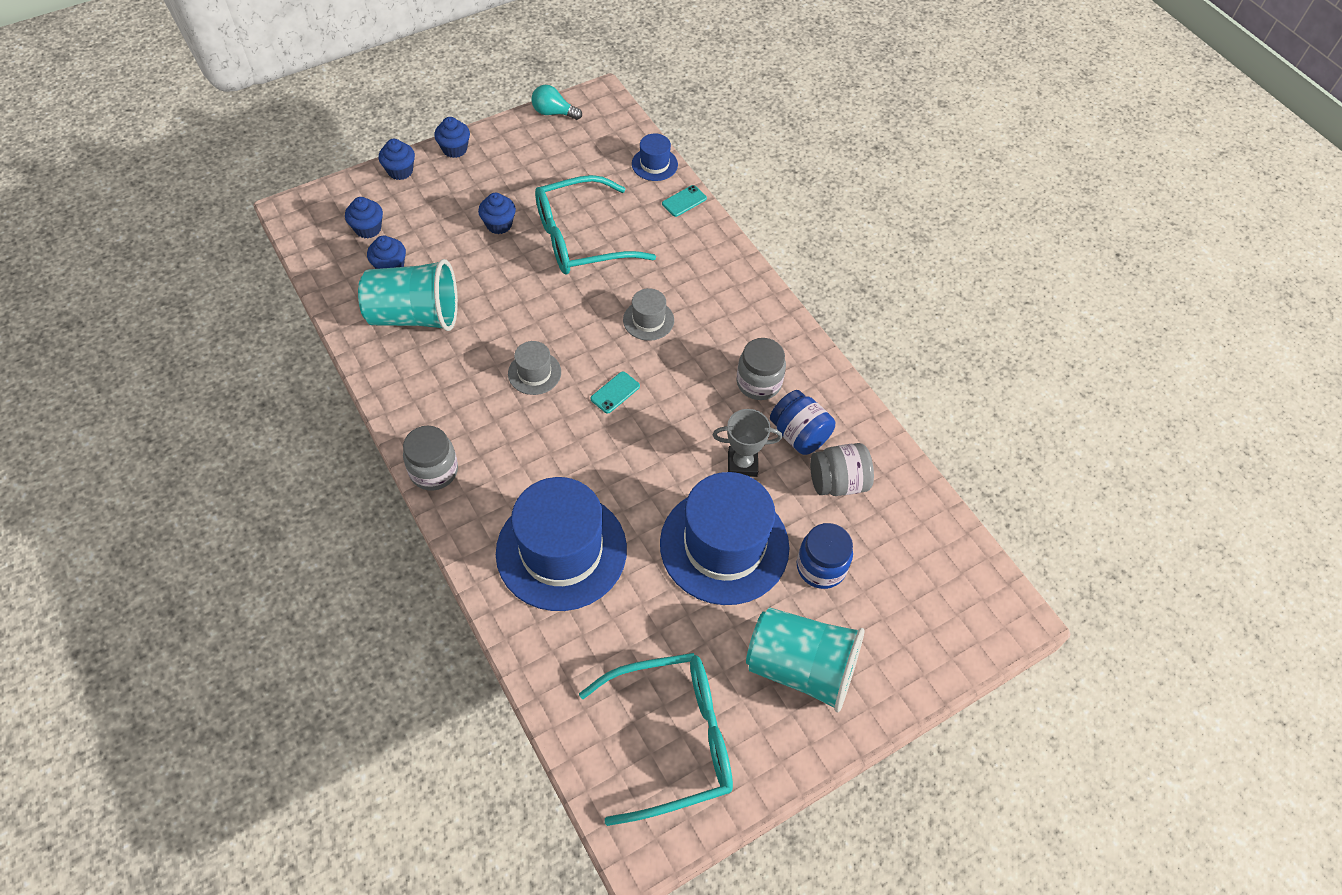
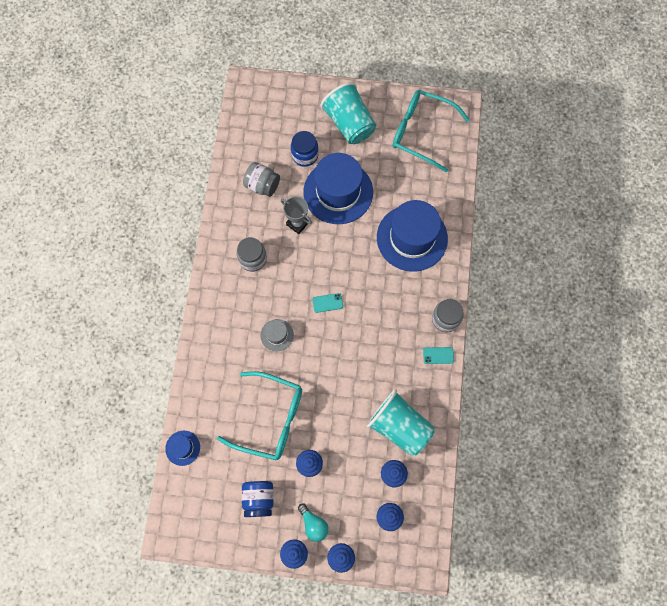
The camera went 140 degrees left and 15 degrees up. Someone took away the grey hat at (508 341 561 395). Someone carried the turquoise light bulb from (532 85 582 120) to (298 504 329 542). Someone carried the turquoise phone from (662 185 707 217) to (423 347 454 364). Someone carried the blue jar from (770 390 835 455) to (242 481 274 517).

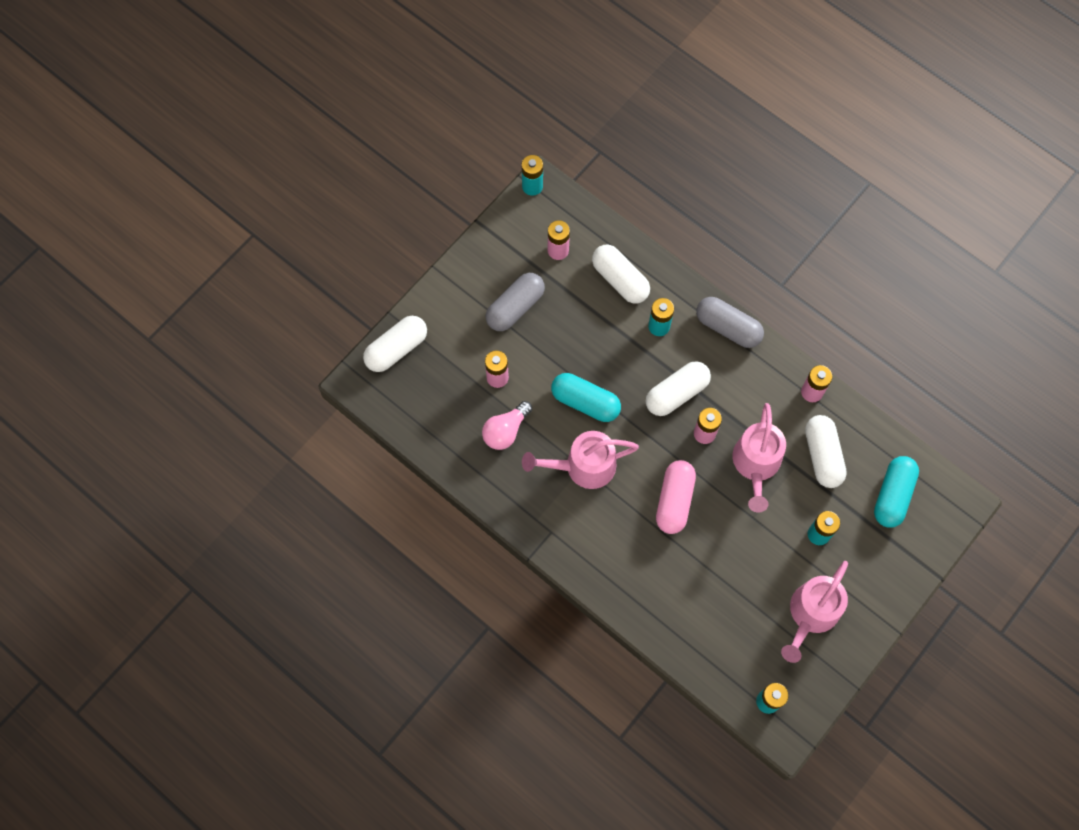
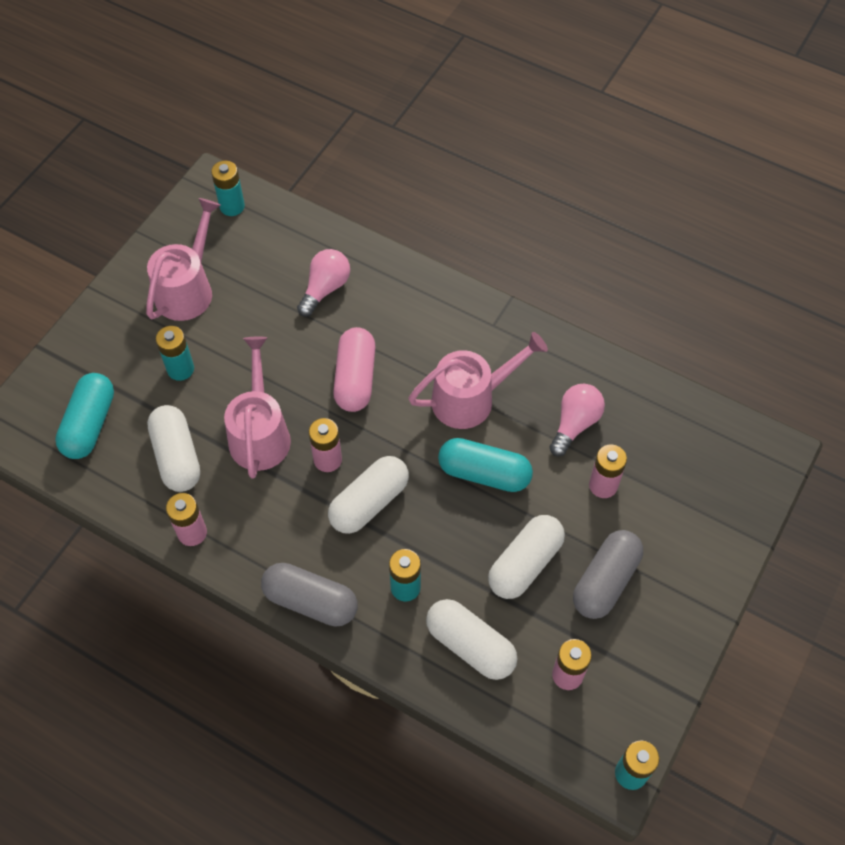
The camera went 170 degrees right and 10 degrees down. Someone carried the white capsule from (363 316 427 372) to (488 515 565 599). Someone put down the pink light bulb at (297 249 350 317).

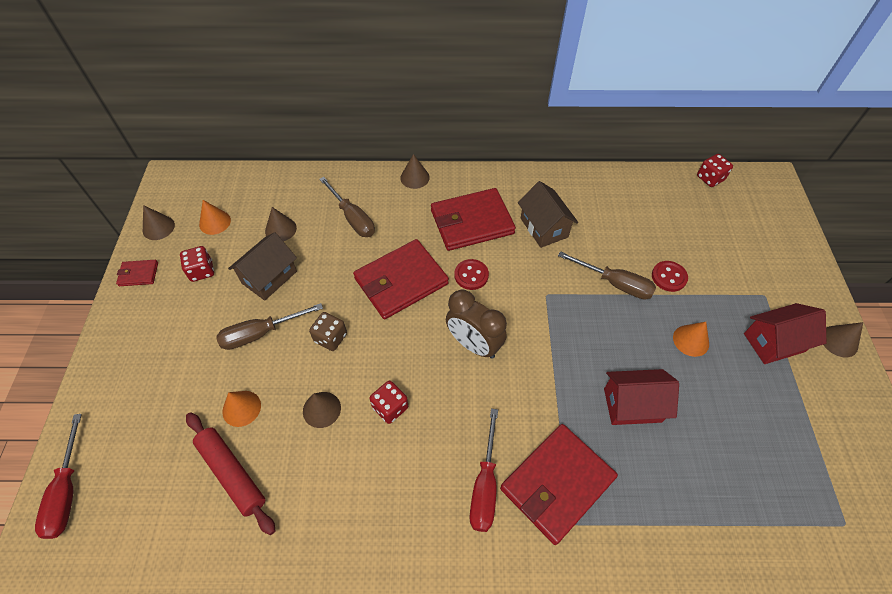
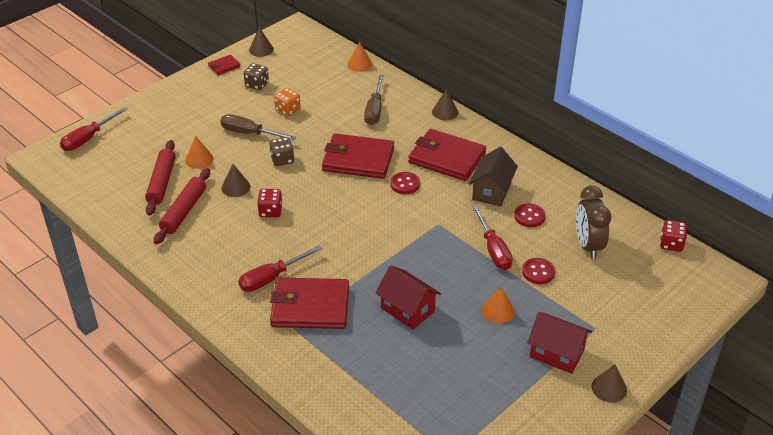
The camera went 45 degrees right and 15 degrees down. Someone rotated the red wallet at (116 260 158 286) by 75 degrees counterclockwise. Someone repainted the red dice at (180 246 214 282), which became the brown dice at (244 63 269 90). Someone carried the orange cone from (199 200 231 235) to (347 42 372 72). Someone swapped the brown house at (228 232 297 301) for the orange dice at (274 88 301 116). Someone took away the brown cone at (265 207 297 241). Someone carried the brown clock from (446 290 507 359) to (576 186 611 259). Someone repainted the brown screwdriver at (558 251 656 299), which became the red screwdriver at (472 205 513 270). Someone put down the red rolling pin at (154 168 210 244). Someone put down the red button at (514 203 545 227).

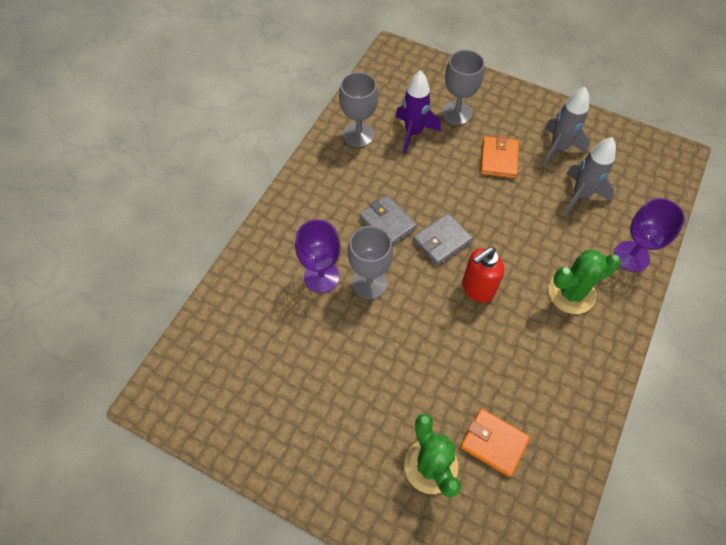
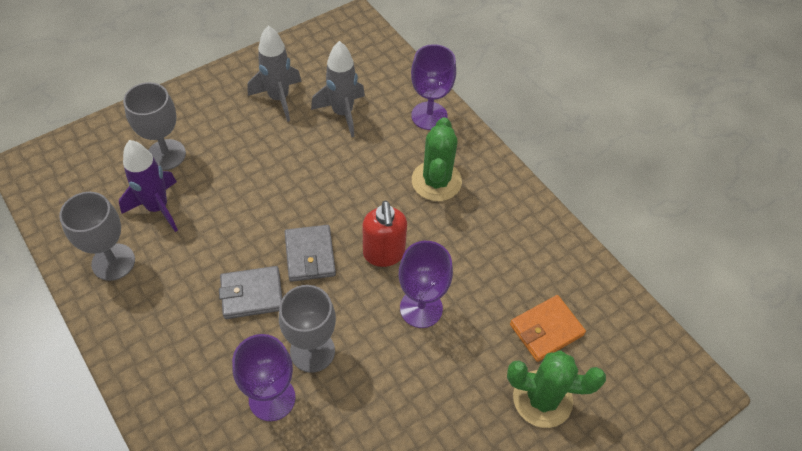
The camera went 65 degrees left and 5 degrees down. Someone took away the orange wallet at (480 135 519 178). Someone put down the purple goblet at (399 241 453 328).

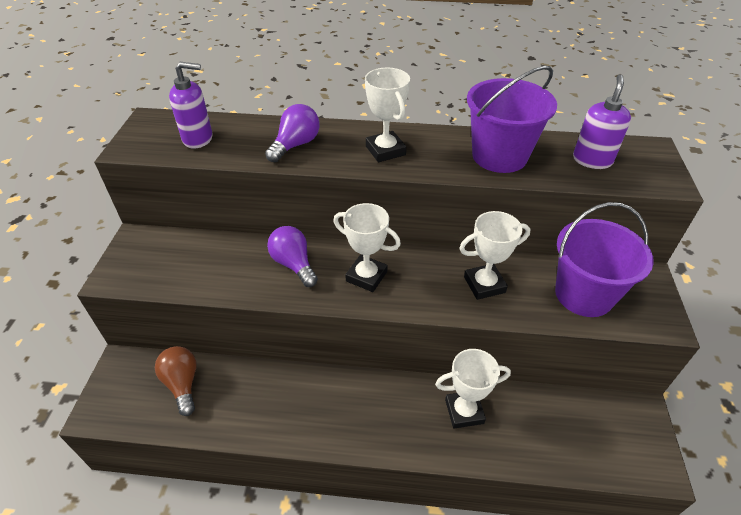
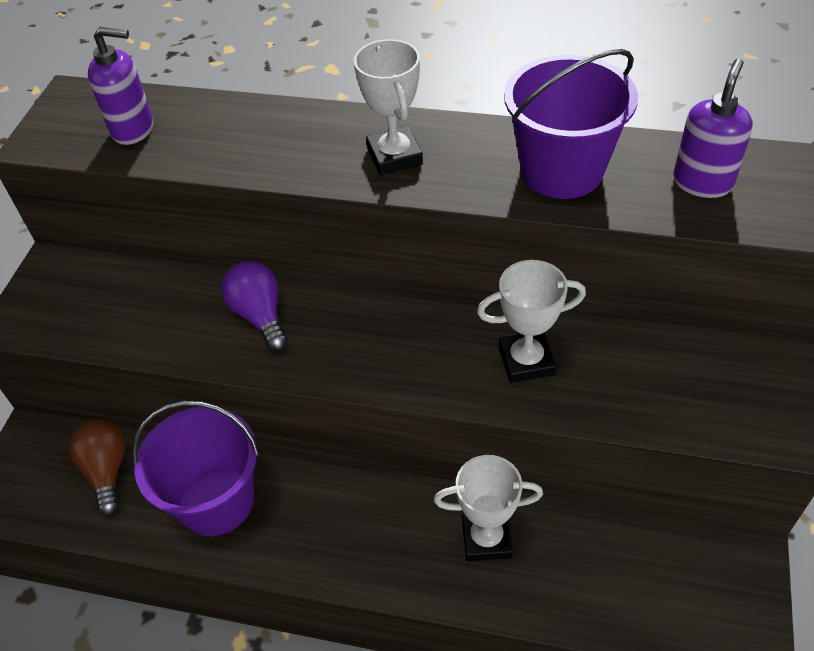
The camera went 10 degrees right and 5 degrees up. Someone took away the purple light bulb at (265 104 319 162). Someone took away the white trophy at (333 203 401 292). Someone carried the purple bucket from (555 202 654 317) to (132 401 259 536).

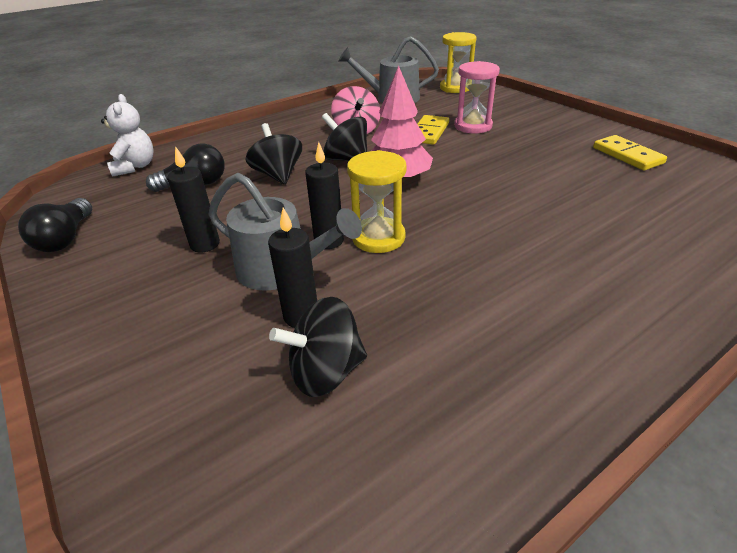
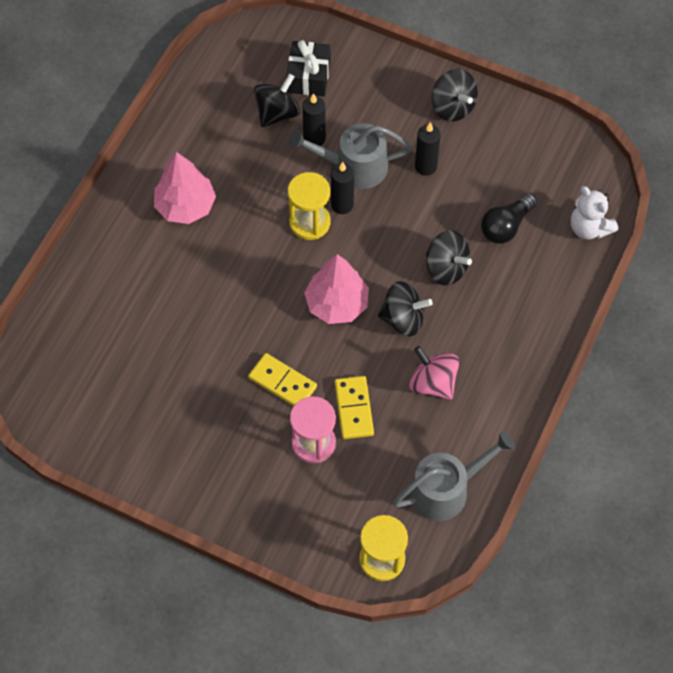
The camera went 150 degrees right and 25 degrees up. Someone took away the black light bulb at (18 198 92 252). Someone carried the yellow domino from (593 135 667 170) to (248 353 317 406). Someone put down the pink tree at (154 152 216 224). Someone put down the black gift at (286 40 330 97). Someone put down the black spinning top at (432 69 478 122).

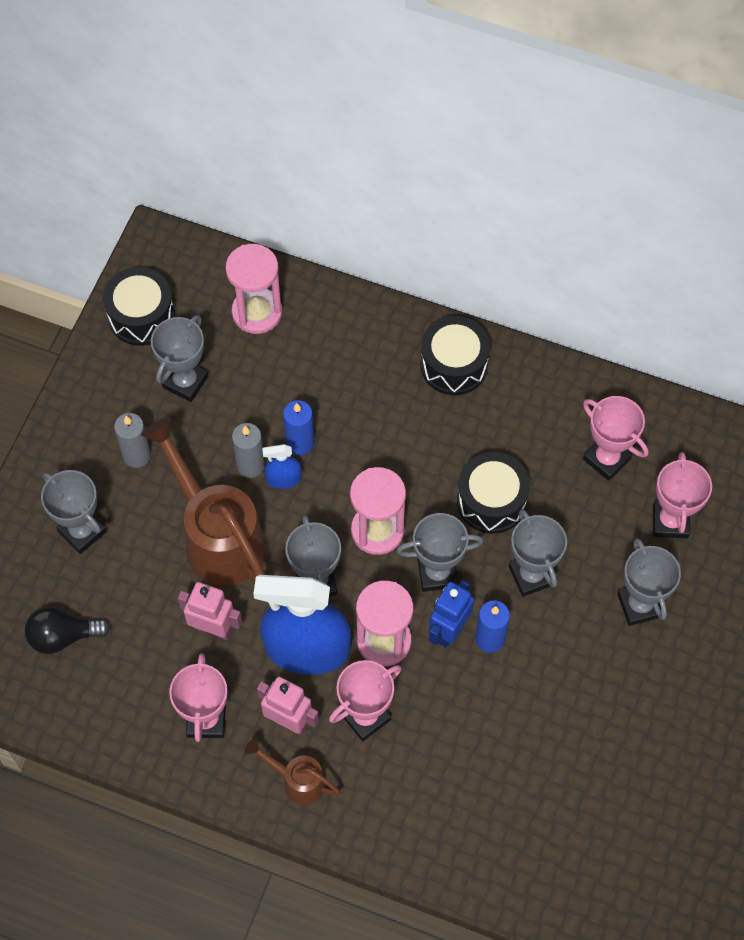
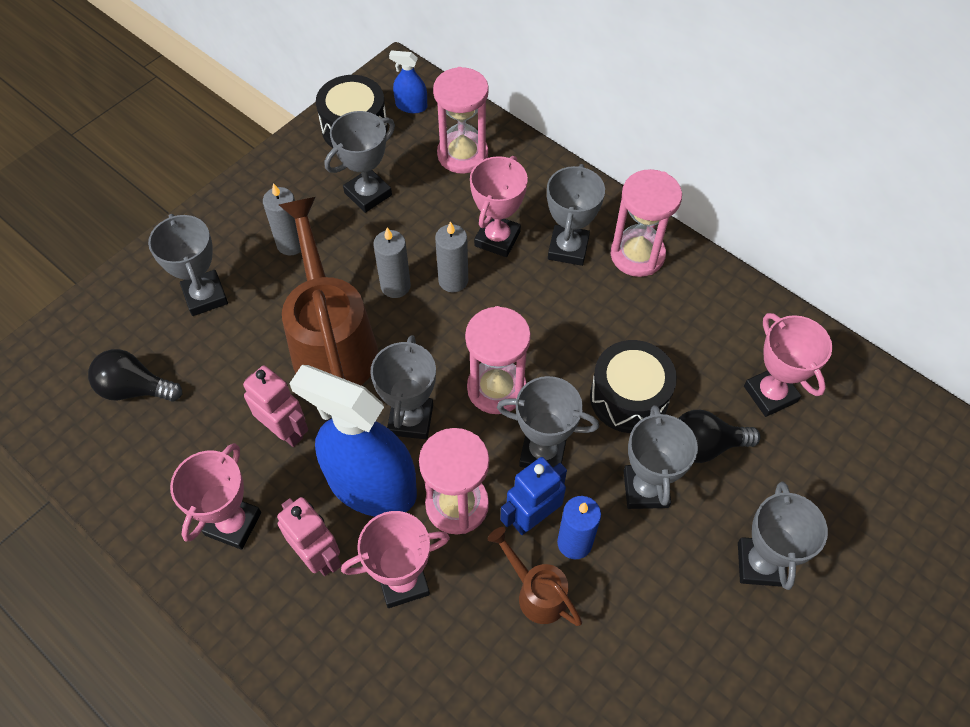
The camera went 20 degrees right and 5 degrees down. Someone carried the brown watering can from (245 739 341 805) to (488 527 582 626). Someone carried the blue spray bottle from (262 444 301 489) to (389 50 427 113). Someone repainted the blue candle at (283 400 314 455), which became the grey candle at (435 221 468 293). Someone swapped the black drum at (421 316 490 395) for the pink hourglass at (611 169 682 277). Someone carried the pink trophy from (653 452 712 538) to (470 156 528 257). Someone put down the grey trophy at (547 164 605 266). Someone put down the black light bulb at (678 410 760 463).

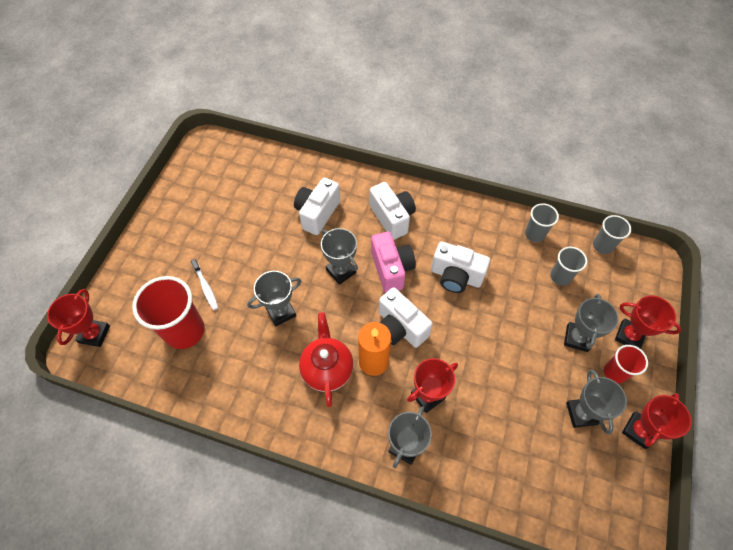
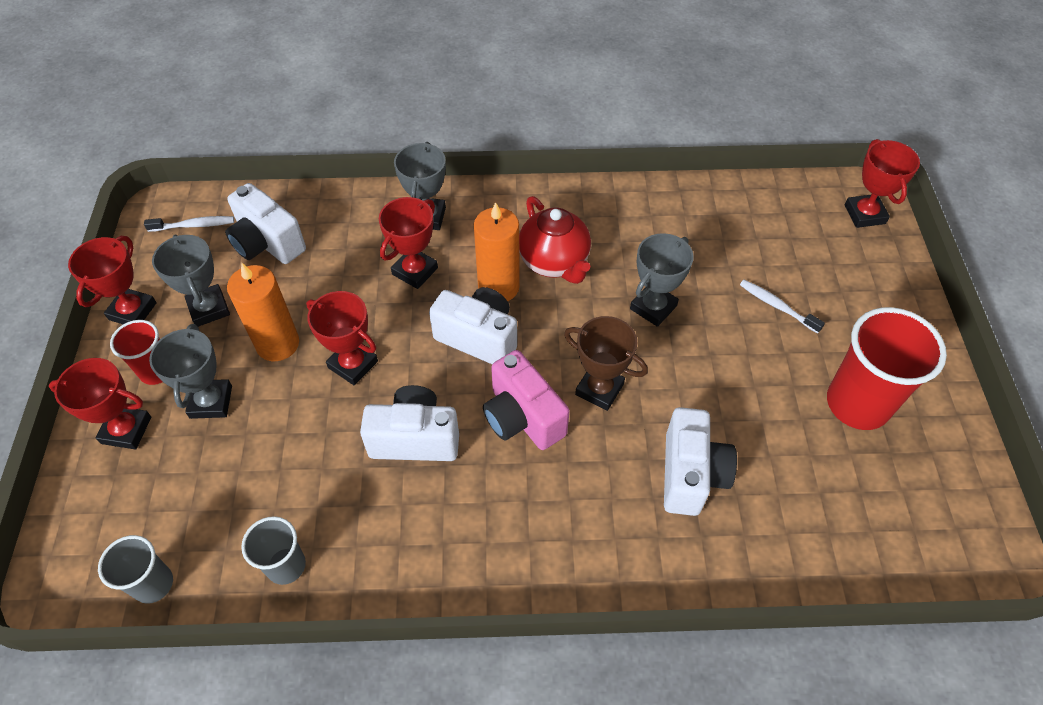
The camera went 160 degrees right and 5 degrees down. Someone carried the red cup from (132 276 205 349) to (827 307 947 430). Someone repainted the grey trophy at (321 228 358 285), which became the brown trophy at (564 316 648 411). Someone carried the white camera from (370 182 416 240) to (225 183 306 264). Someone took away the grey cup at (550 247 587 286). Someone put down the white toothbrush at (144 216 234 232). Someone put down the orange candle at (227 262 299 361). Someone put down the red trophy at (306 291 378 385).

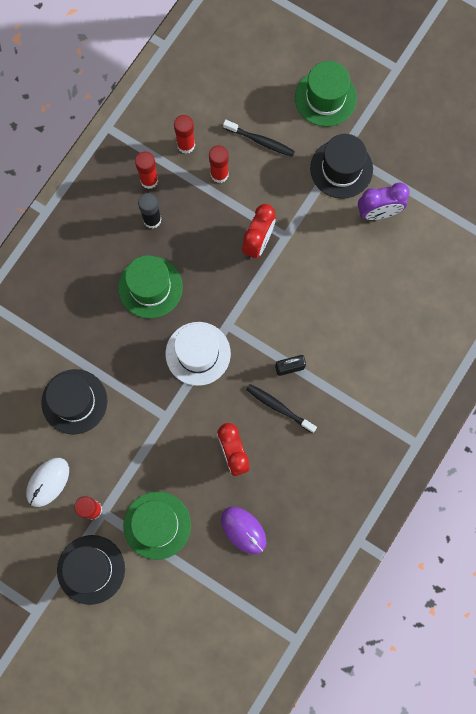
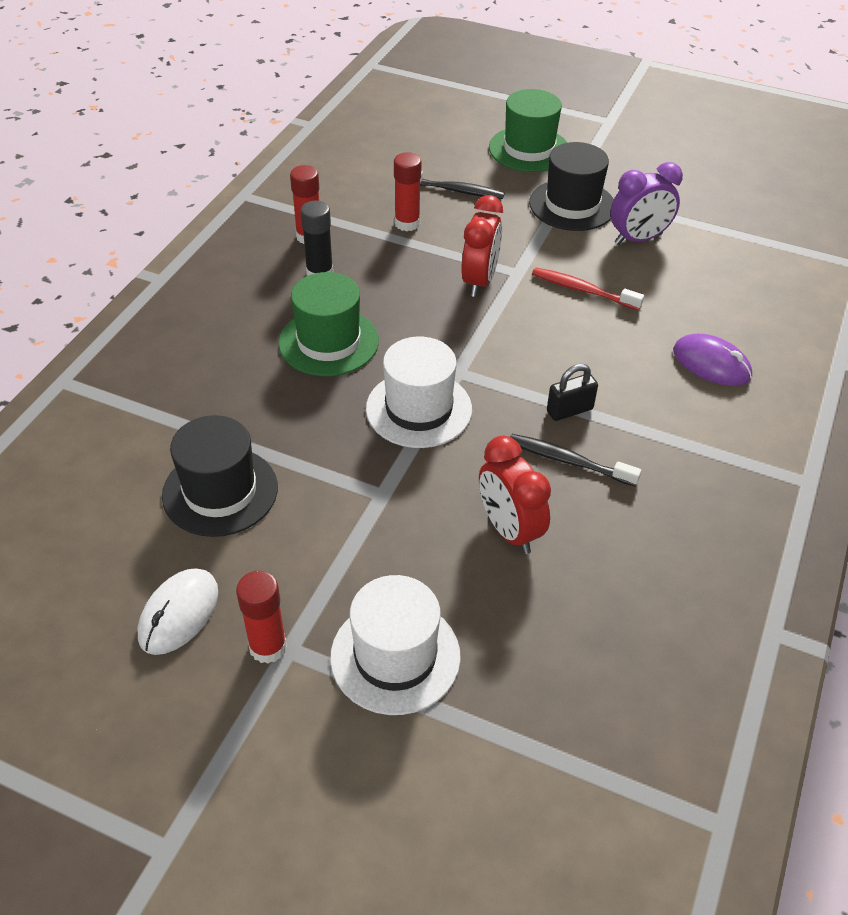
The camera went 10 degrees left and 30 degrees down. Someone took away the black hat at (57 535 125 605). Someone repainted the green hat at (123 491 191 560), which became the white hat at (330 575 461 715). Someone took away the red glue stick at (174 115 195 154). Someone carried the purple mouse from (221 507 266 554) to (673 334 752 386). Someone put down the red toothbrush at (532 267 644 310).

